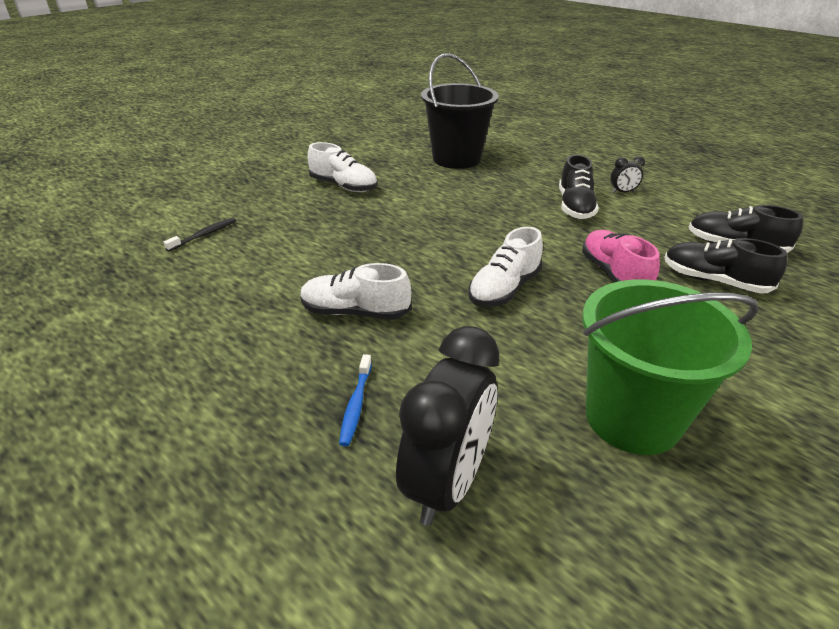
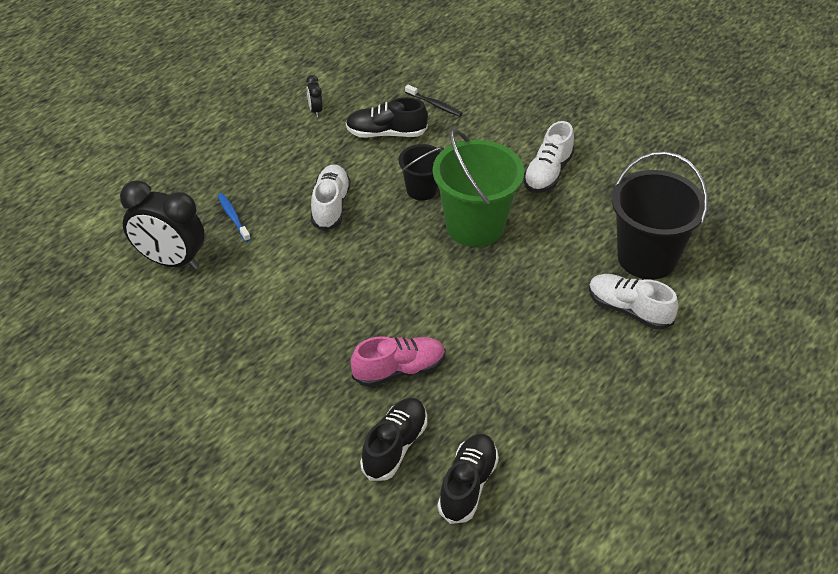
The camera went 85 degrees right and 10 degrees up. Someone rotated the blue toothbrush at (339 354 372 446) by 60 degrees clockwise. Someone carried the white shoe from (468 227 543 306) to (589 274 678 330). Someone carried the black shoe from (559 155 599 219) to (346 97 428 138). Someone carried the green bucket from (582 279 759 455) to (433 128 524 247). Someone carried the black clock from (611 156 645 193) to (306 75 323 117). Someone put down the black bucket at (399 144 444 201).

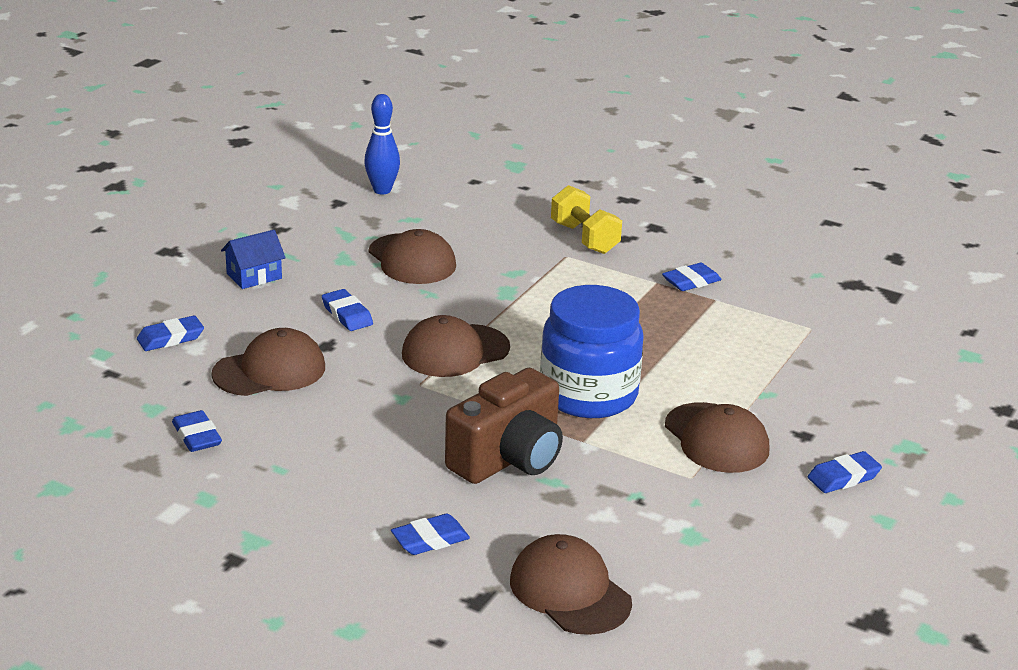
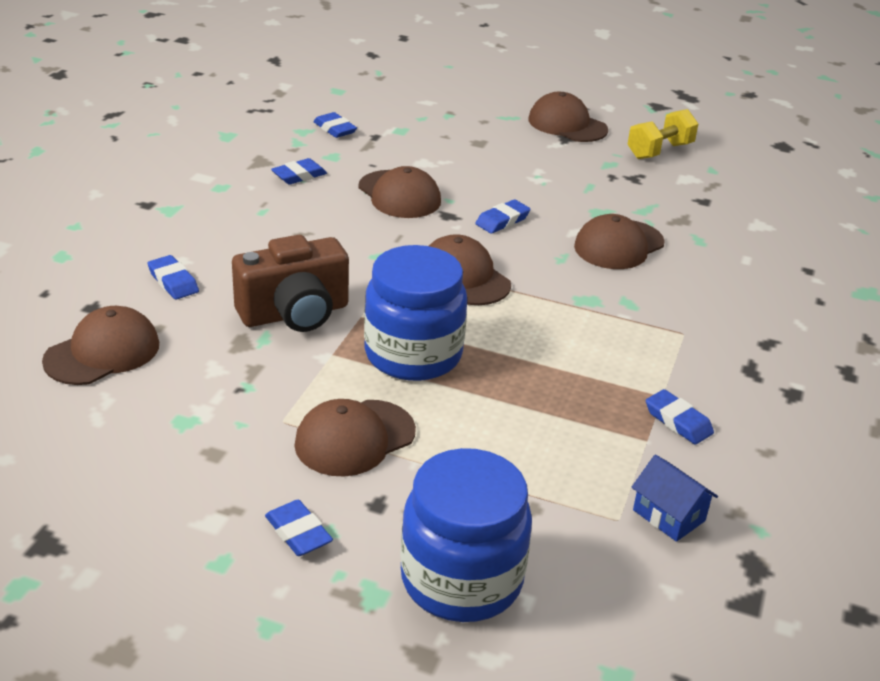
The camera went 80 degrees right and 5 degrees up. Someone carried the blue eraser from (137 316 204 351) to (313 112 357 138). Someone carried the blue house from (221 230 286 289) to (631 455 718 542). Someone took away the blue bowling pin at (364 94 400 195). Someone rotated the brown camera at (445 368 563 484) by 60 degrees counterclockwise. Someone carried the yellow dumbbell from (551 185 622 254) to (627 109 698 159). Someone put down the blue jar at (400 448 532 622). Someone put down the brown cap at (529 92 608 142).

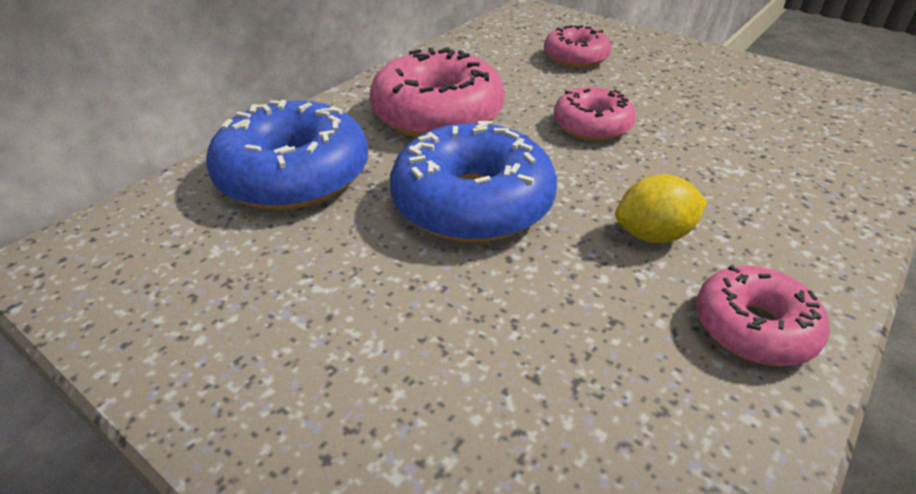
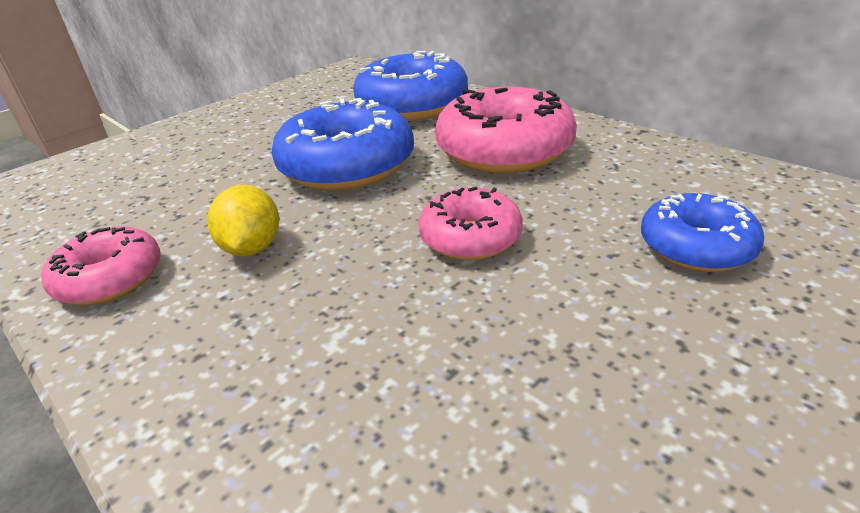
The camera went 100 degrees right and 5 degrees down. Someone repainted the pink donut at (544 25 611 68), which became the blue donut at (641 193 764 272).

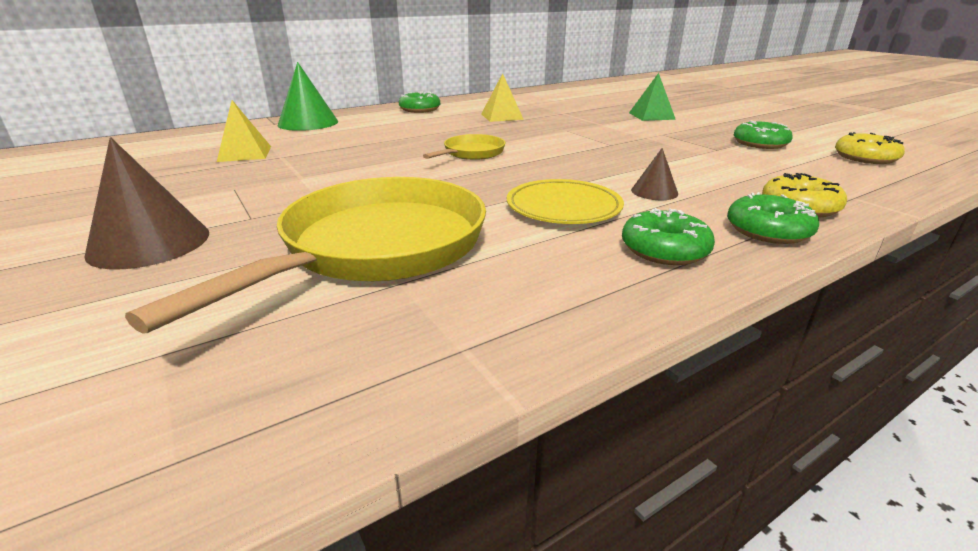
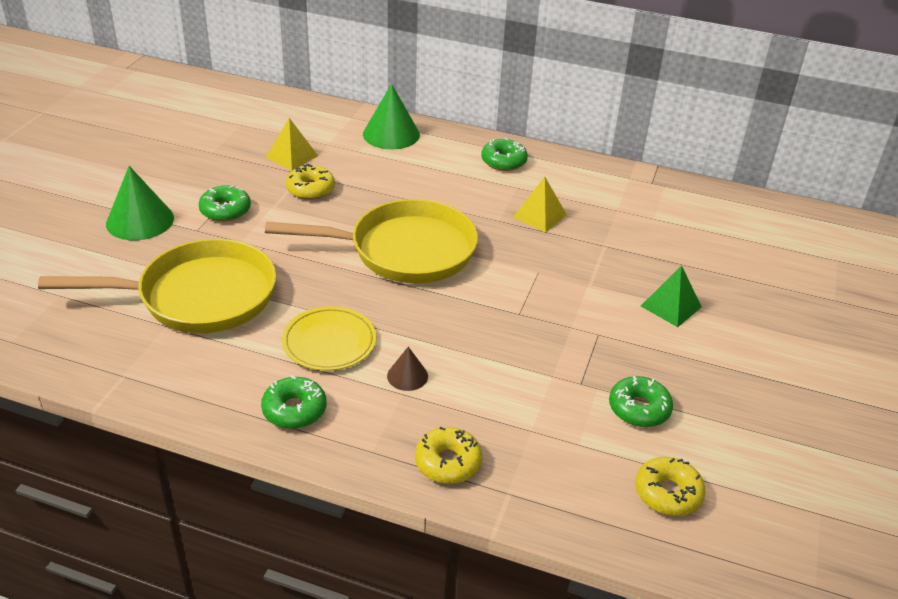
The camera went 50 degrees right and 10 degrees up. Someone repainted the brown cone at (84 137 209 270), which became the green cone at (106 166 174 240). Someone scaled the yellow pan at (423 134 505 160) by 2.12. Someone carried the green donut from (727 192 819 244) to (199 185 251 222). Someone put down the yellow donut at (285 164 335 200).

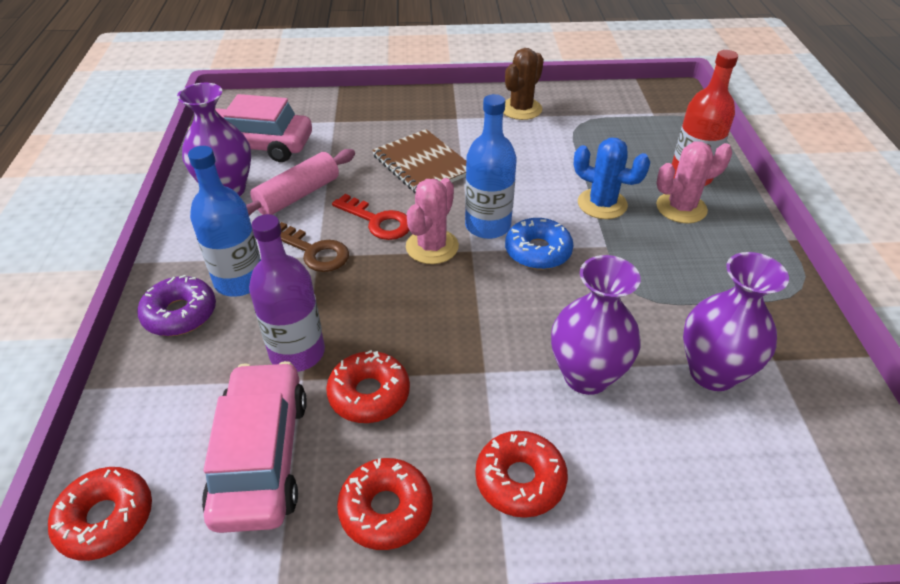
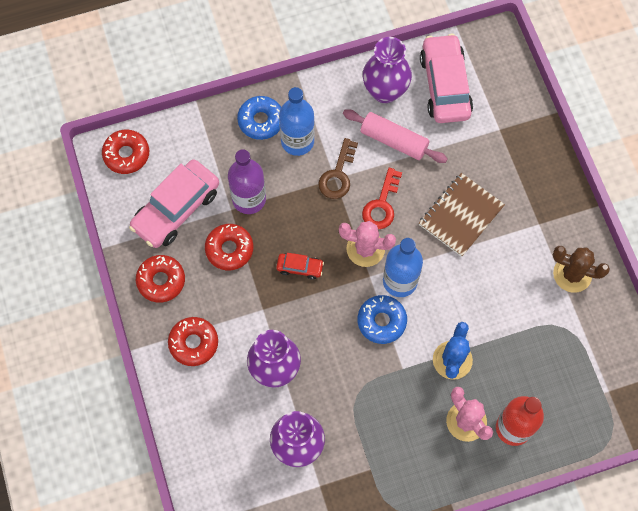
The camera went 75 degrees right and 25 degrees up. Someone repainted the purple donut at (137 275 216 336), which became the blue donut at (237 96 281 140). Someone rotated the pink car at (202 361 307 533) by 150 degrees clockwise. Someone put down the red car at (276 253 324 279).

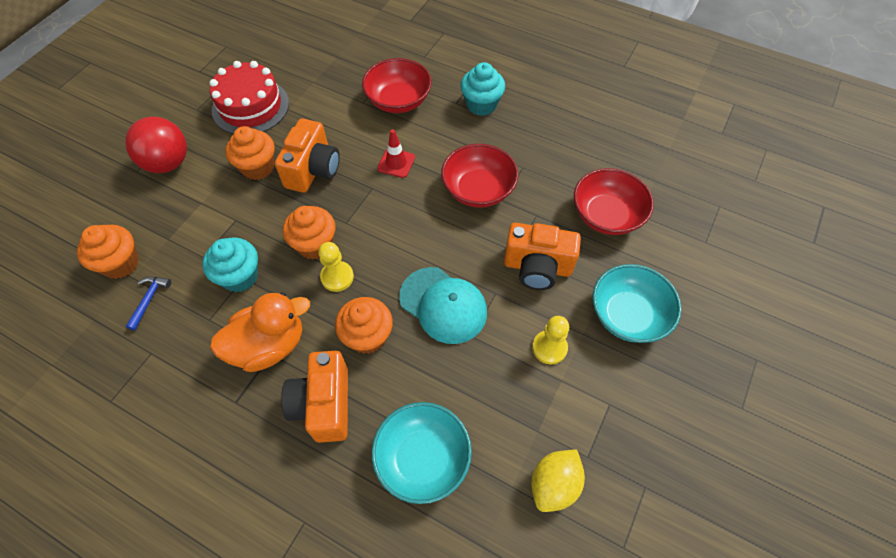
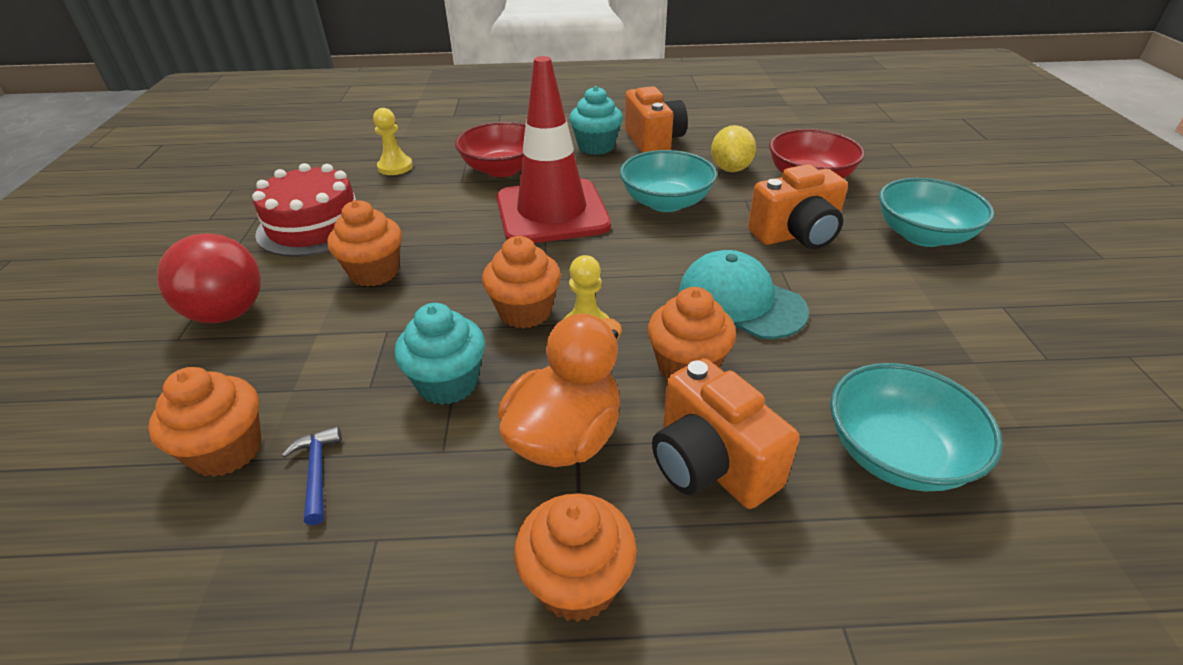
The camera went 30 degrees left and 20 degrees down. Someone carried the orange camera from (275 118 340 193) to (625 86 688 153). Someone scaled the red traffic cone at (377 129 415 178) by 2.47. Someone rotated the turquoise cap at (399 267 487 344) by 150 degrees counterclockwise. Someone repainted the red bowl at (441 144 518 208), which became the turquoise bowl at (620 150 717 212). Someone carried the yellow lemon from (531 449 585 512) to (711 125 756 172). Someone carried the yellow pawn from (532 316 569 365) to (373 108 413 175). Someone put down the orange cupcake at (514 493 637 622).

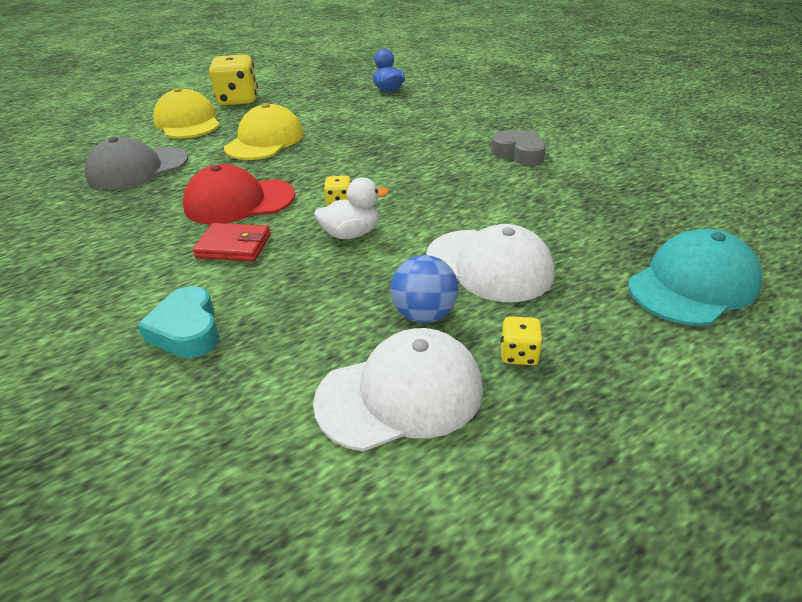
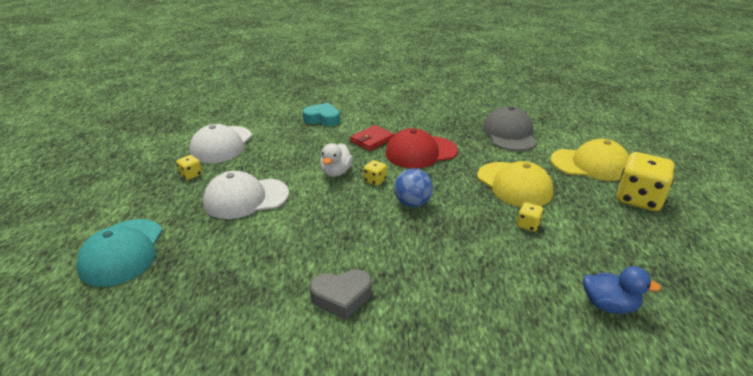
The camera went 125 degrees right and 5 degrees down. Someone rotated the red cap at (183 164 295 225) by 135 degrees counterclockwise. Someone carried the blue ball from (391 255 458 323) to (394 169 433 207). Someone put down the yellow dice at (517 202 544 232).

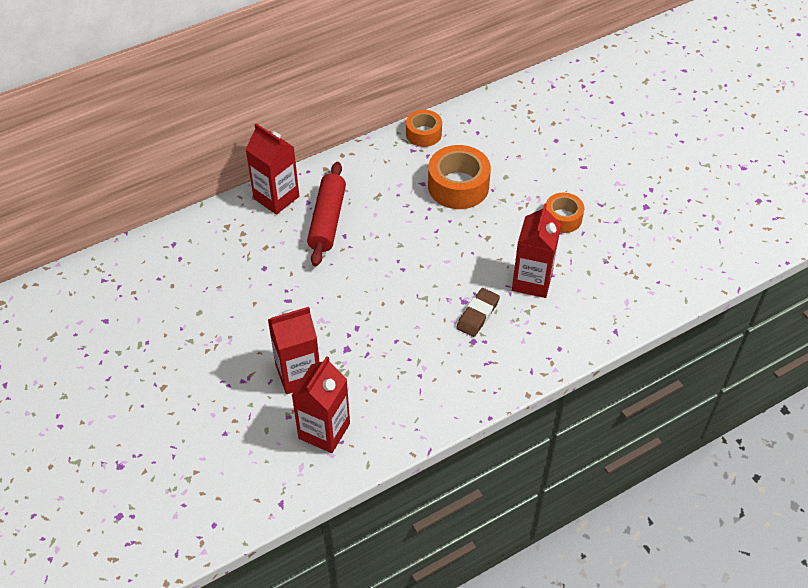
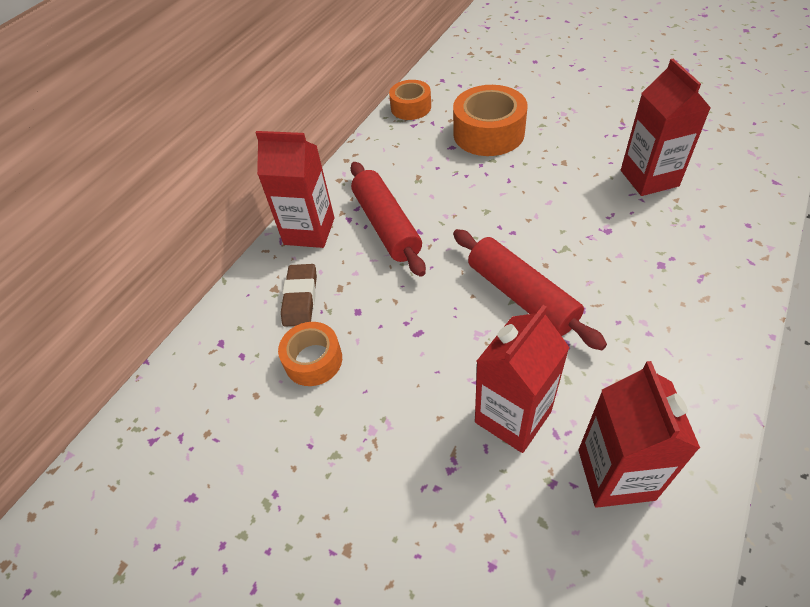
The camera went 25 degrees left and 0 degrees up. Someone carried the brown eraser from (456 288 500 337) to (281 264 317 326). Someone carried the orange tape from (546 193 584 233) to (278 322 342 386). Someone put down the red rolling pin at (453 229 607 350).

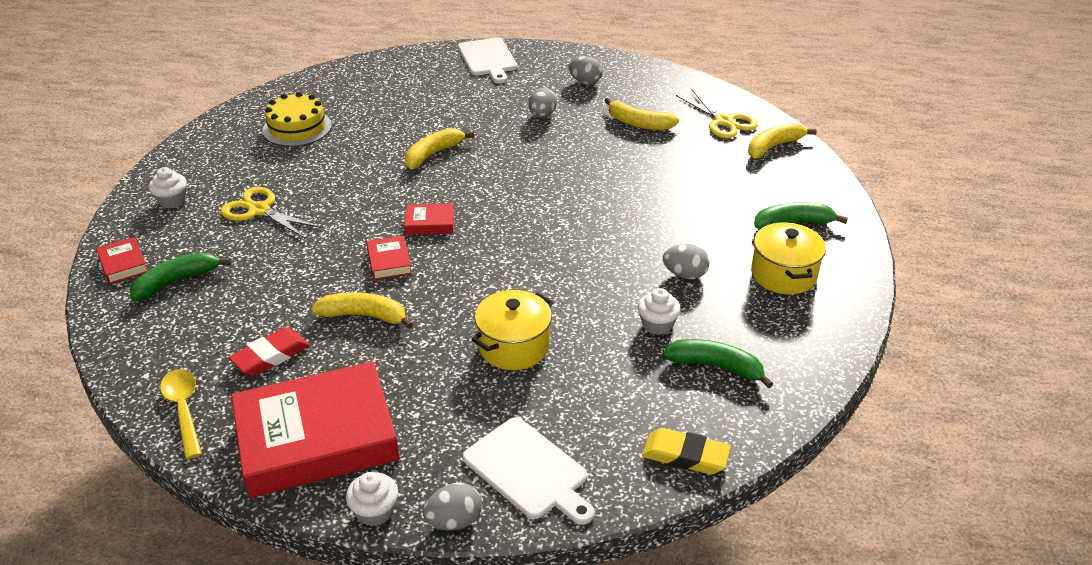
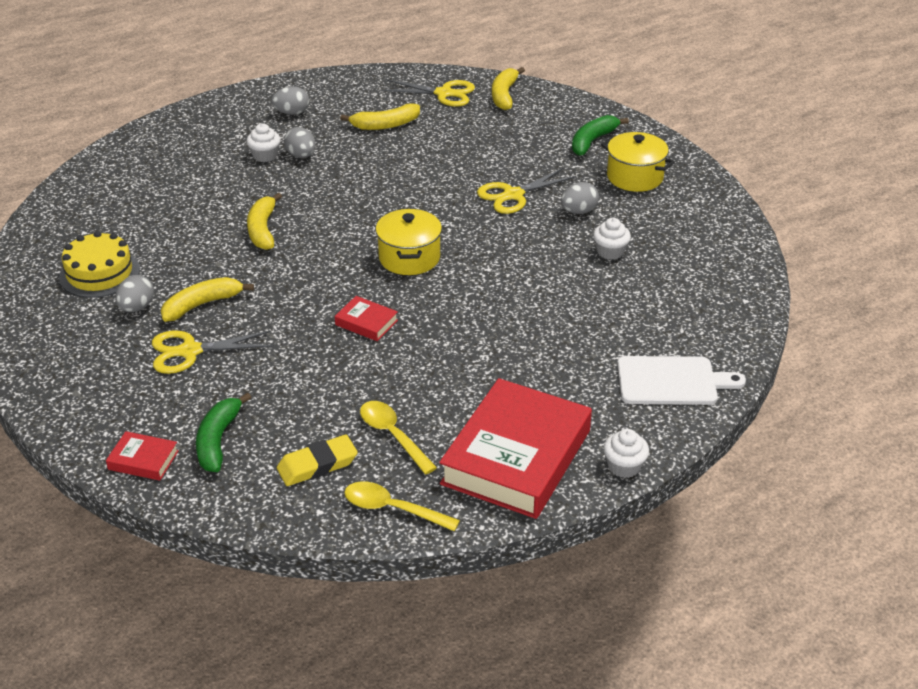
The camera went 45 degrees left and 0 degrees up. Someone carried the white cupcake from (149 167 187 208) to (246 123 281 162). Someone swapped the red eraser at (228 327 310 376) for the yellow spoon at (360 401 437 475). Someone carried the yellow banana from (311 292 413 329) to (161 277 254 322). Someone took away the red book at (404 203 454 235). Someone carried the grey egg from (423 483 482 531) to (115 275 154 312). Someone took away the white cutting board at (458 37 518 84). Someone carried the yellow pot from (471 290 554 370) to (375 209 442 275). Someone carried the yellow eraser from (642 428 731 475) to (277 435 358 486). Someone took away the green banana at (663 339 773 388). Someone put down the yellow scissors at (477 168 576 214).

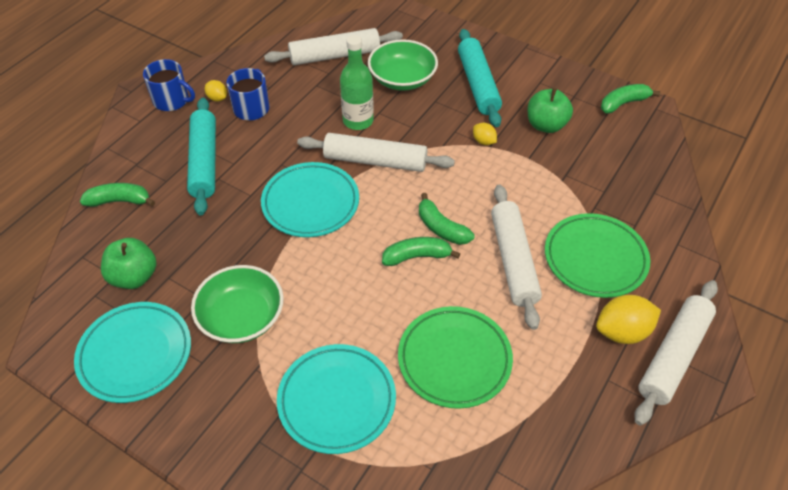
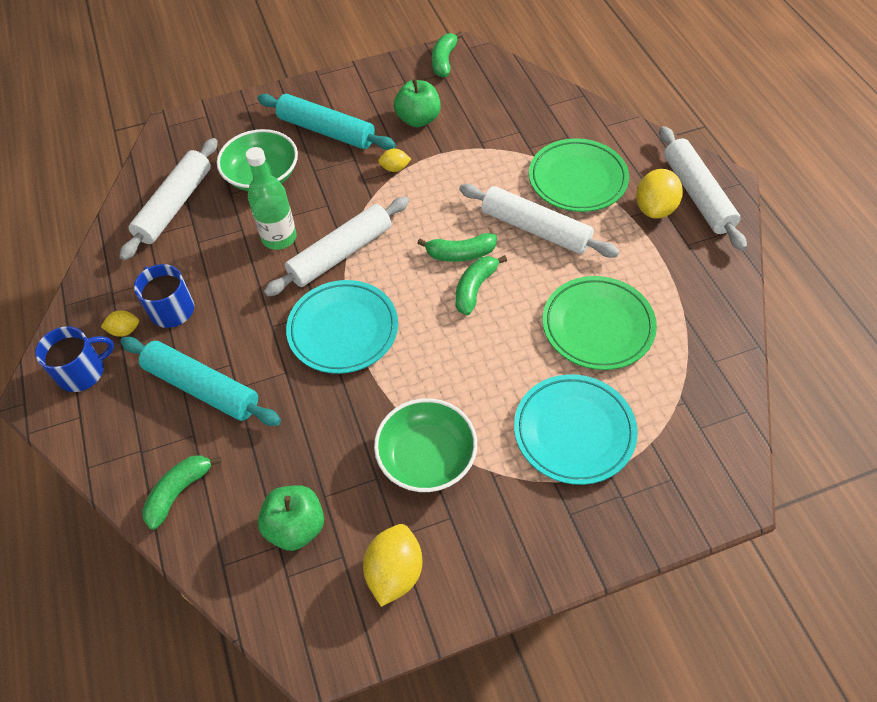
The camera went 50 degrees left and 5 degrees up. Someone swapped the turquoise plate at (74 302 191 403) for the yellow lemon at (363 524 422 607).

